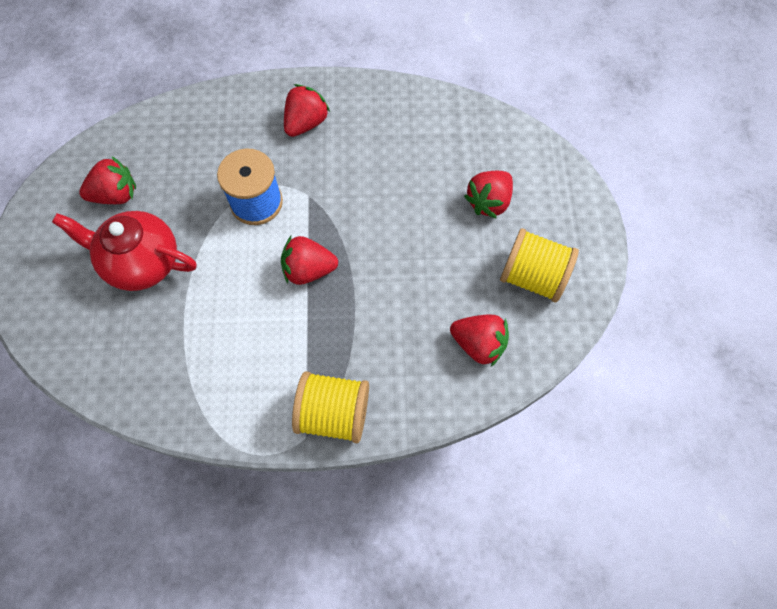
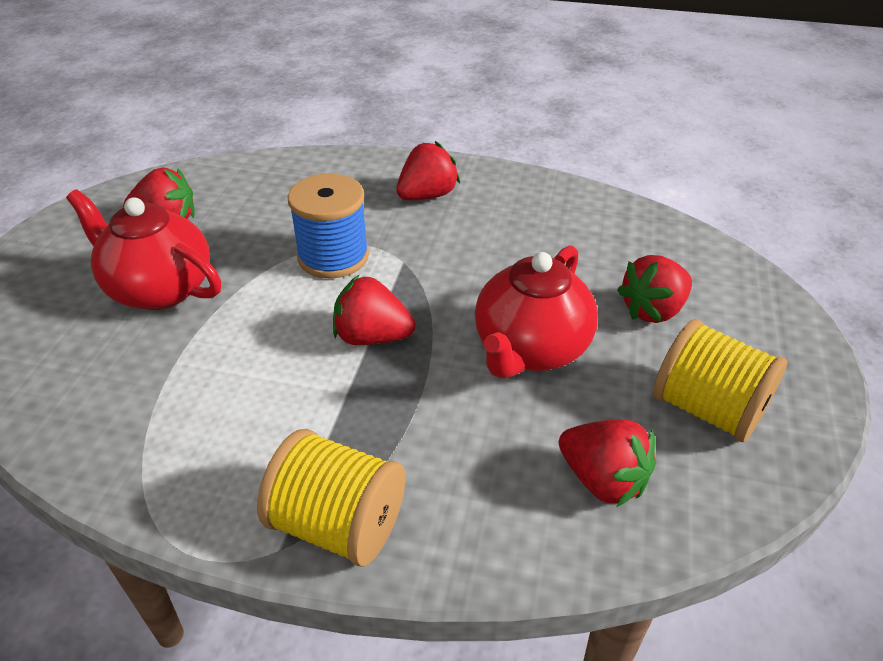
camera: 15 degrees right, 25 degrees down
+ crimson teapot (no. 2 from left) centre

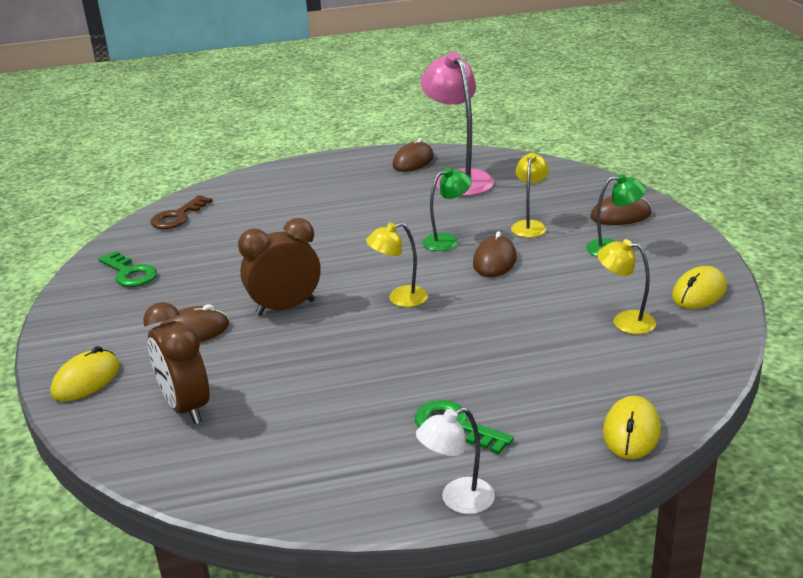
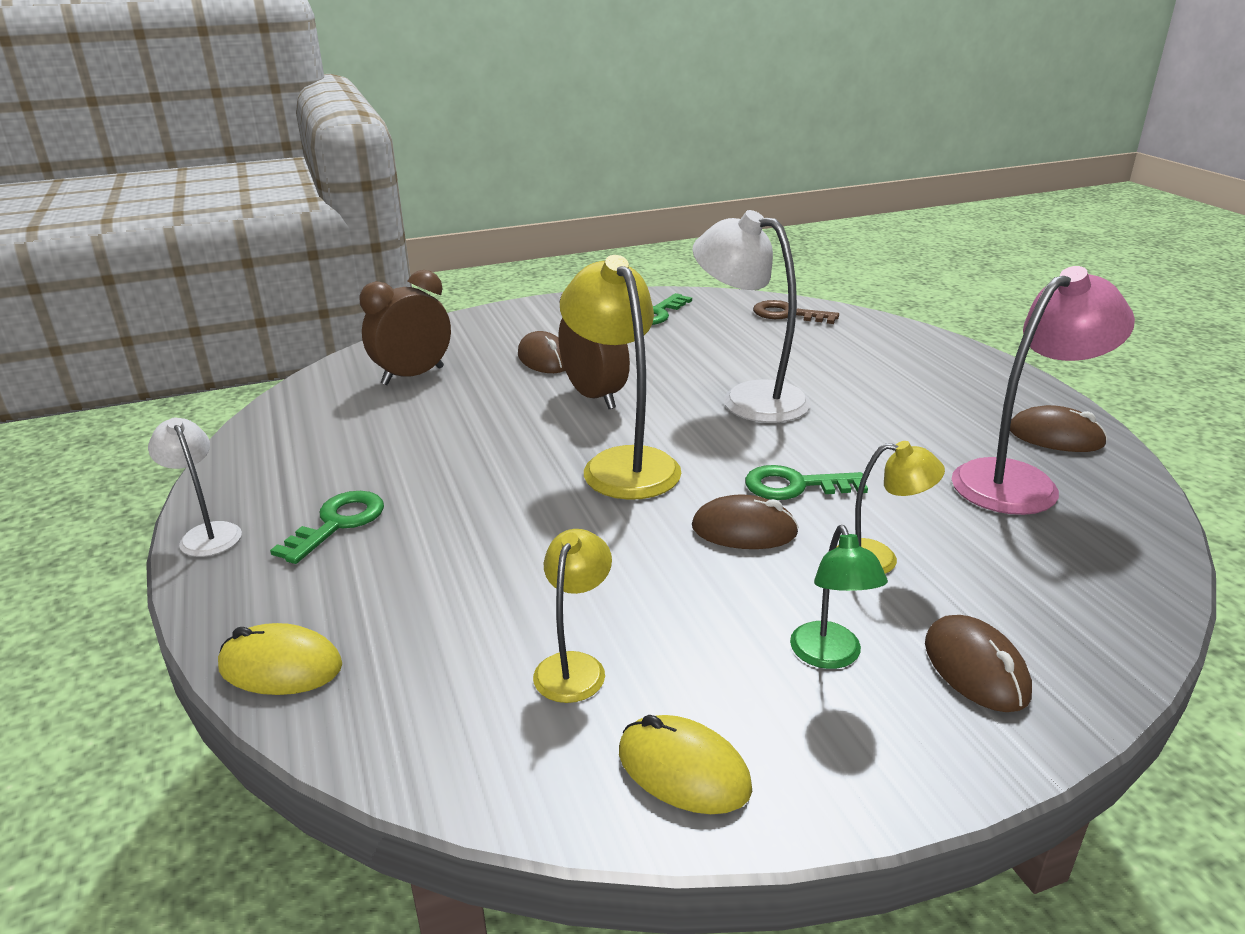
camera: 80 degrees right, 0 degrees up
- bright yellow mouse (no. 1 from left) middle left
+ snow-white lamp (no. 2 from left) centre
~ leaf-green lamp (no. 1 from left) centre to leaf-green key (no. 3 from left) centre
~ bright yellow lamp (no. 1 from left in the first image) centre = centre x1.84

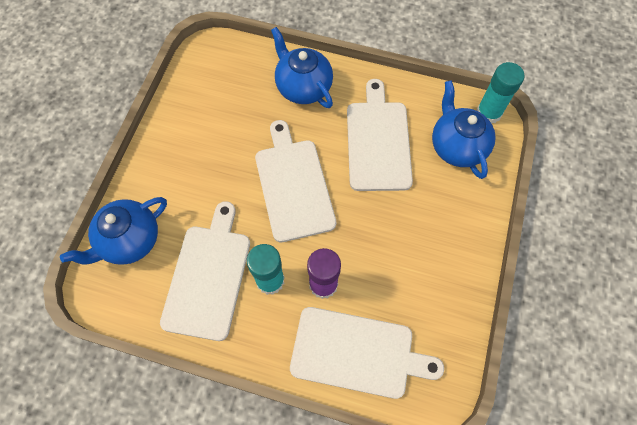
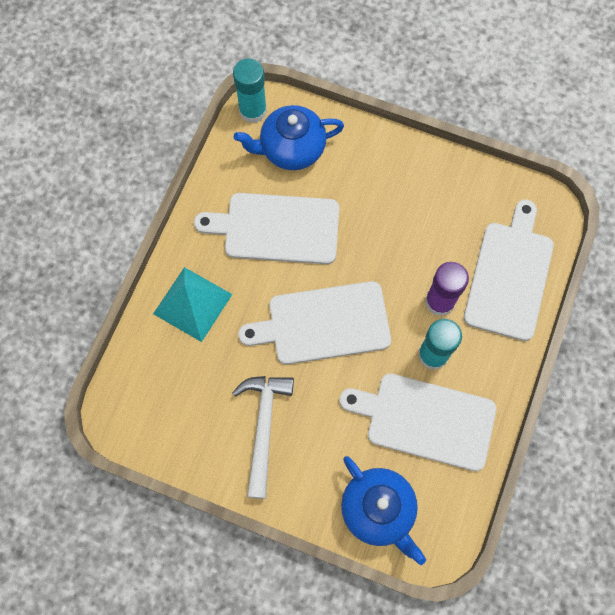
camera: 85 degrees left, 5 degrees up
+ snow-white claw hammer bottom centre
~ cobalt teapot (no. 2 from left) top centre to turquoise pyramid middle left

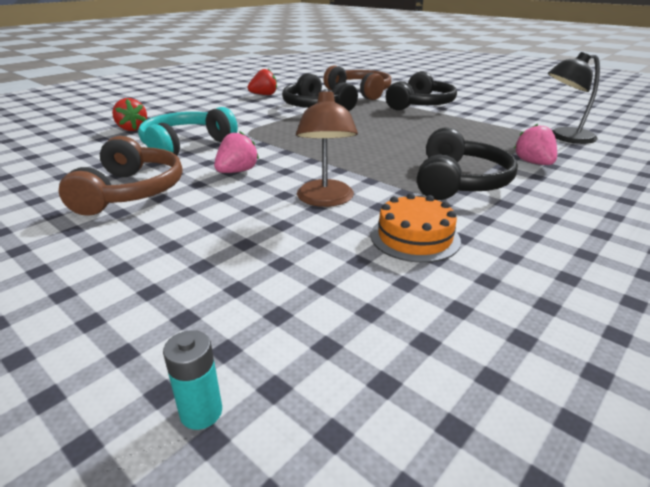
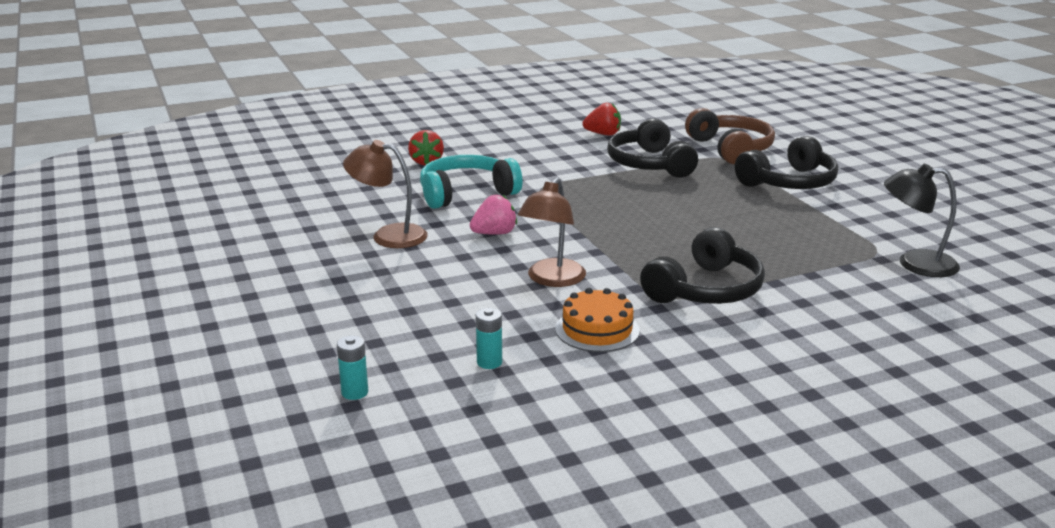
camera: 25 degrees right, 5 degrees down
- rose-pink berry (no. 2 from left) top right
+ turquoise battery (no. 2 from left) centre
~ russet headset (no. 1 from left) middle left to russet lamp (no. 1 from left) centre

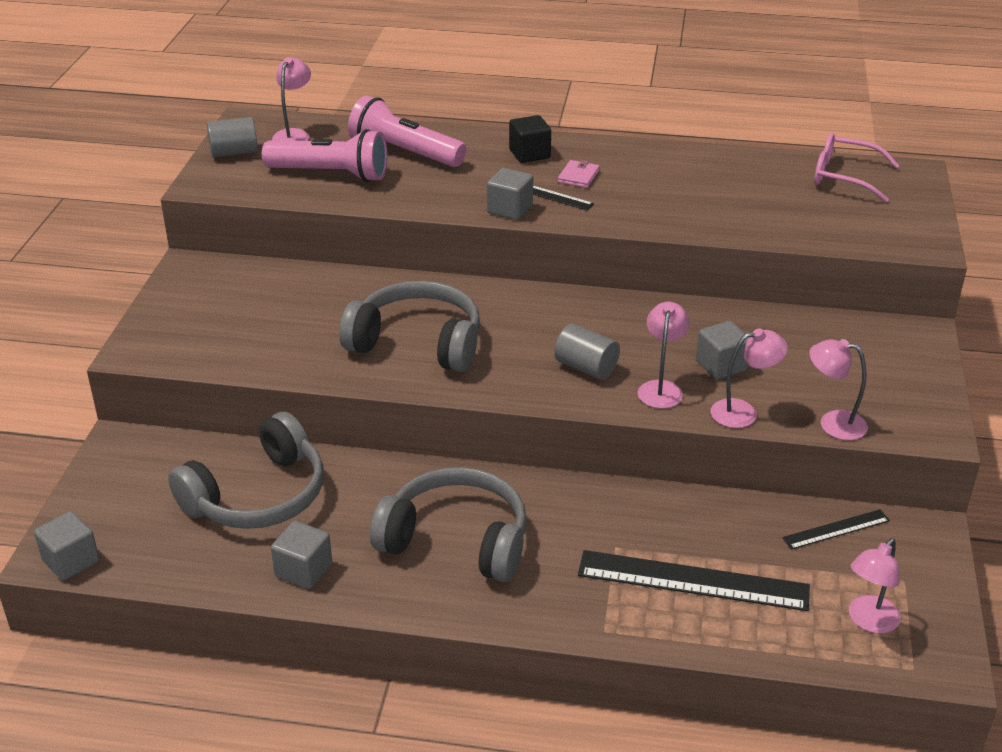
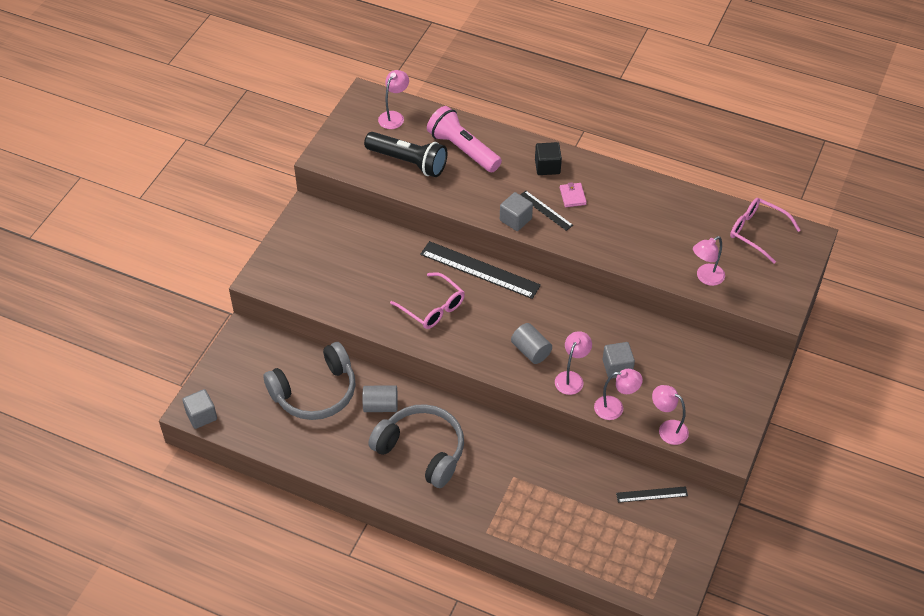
camera: 15 degrees right, 15 degrees up
- ash-grey block (no. 2 from left) bottom left
~ ash-grey solid cylinder (no. 1 from left) top left to centre
~ jet-black ruler (no. 2 from left in the first image) bottom right to jet-black ruler (no. 1 from left) centre
~ rose-pink lamp (no. 5 from left) bottom right to middle right
~ ash-grey headset (no. 2 from left) centre to rose-pink glasses (no. 1 from left) centre
~ rose-pink torch (no. 1 from left) top left to jet-black torch top centre
~ rose-pink billfold top centre = top centre 45 degrees counterclockwise

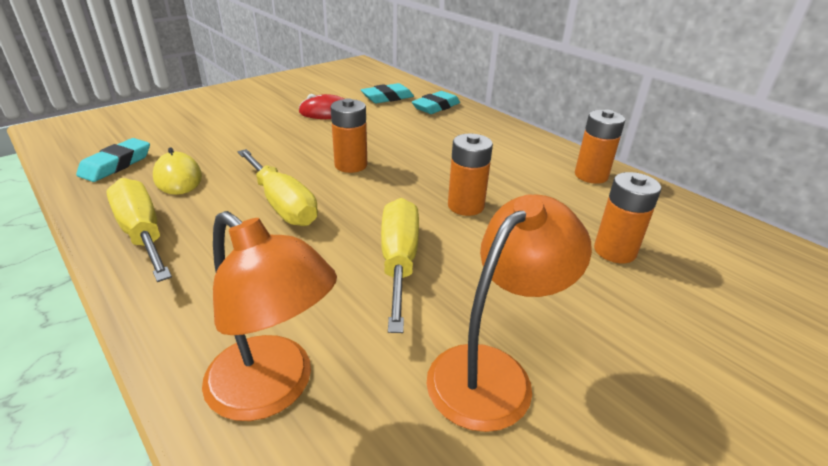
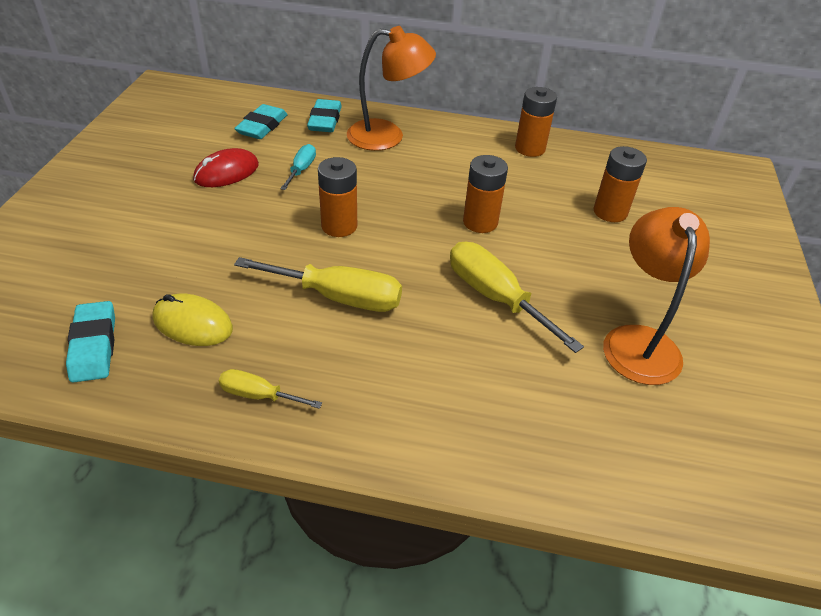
camera: 40 degrees left, 10 degrees up
+ turquoise screwdriver top centre
~ orange lamp (no. 1 from left) bottom left to top centre
~ bright yellow screwdriver (no. 1 from left) middle left = middle left x0.54

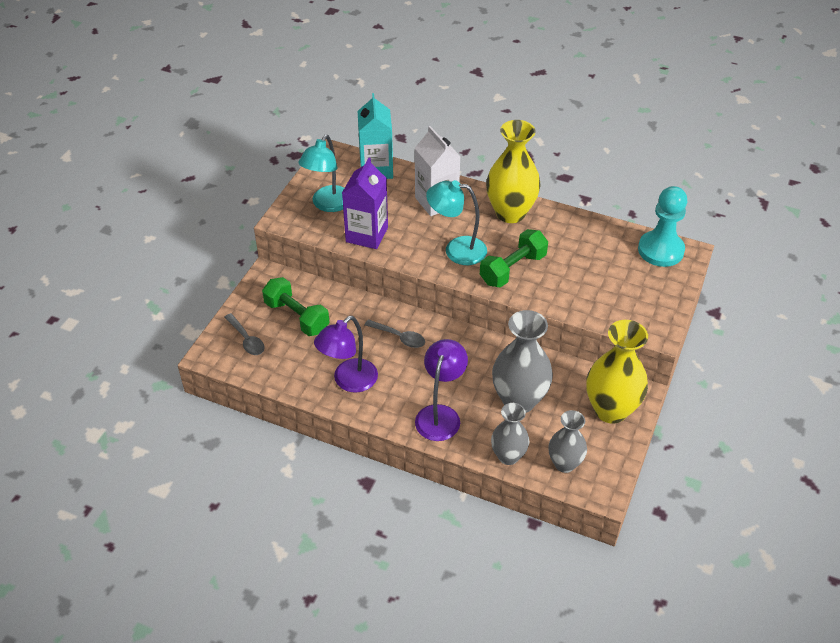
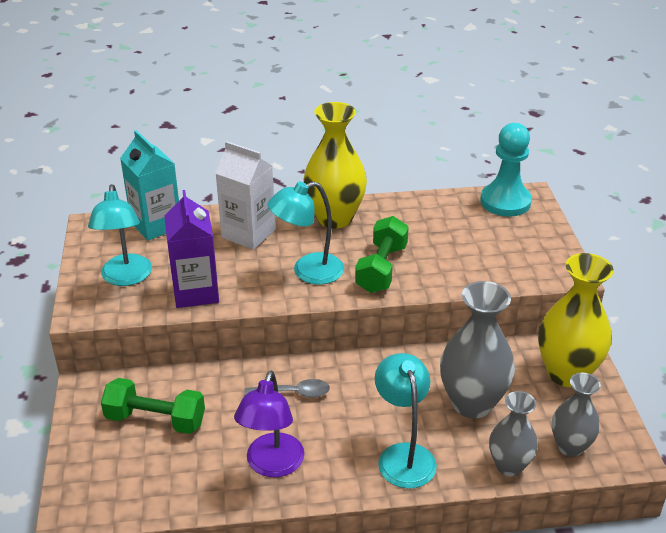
camera: 30 degrees left, 10 degrees down
- ash-grey tablespoon (no. 1 from left) middle left
~ royal purple lamp (no. 2 from left) centre to turquoise lamp (no. 3 from left) bottom centre

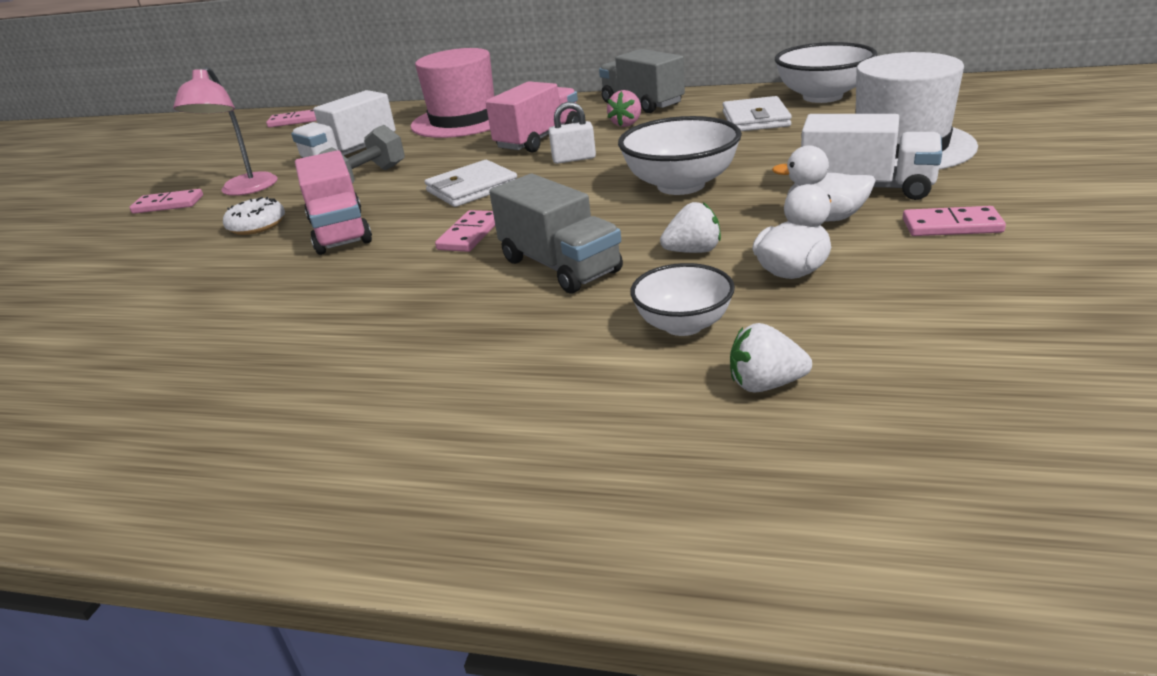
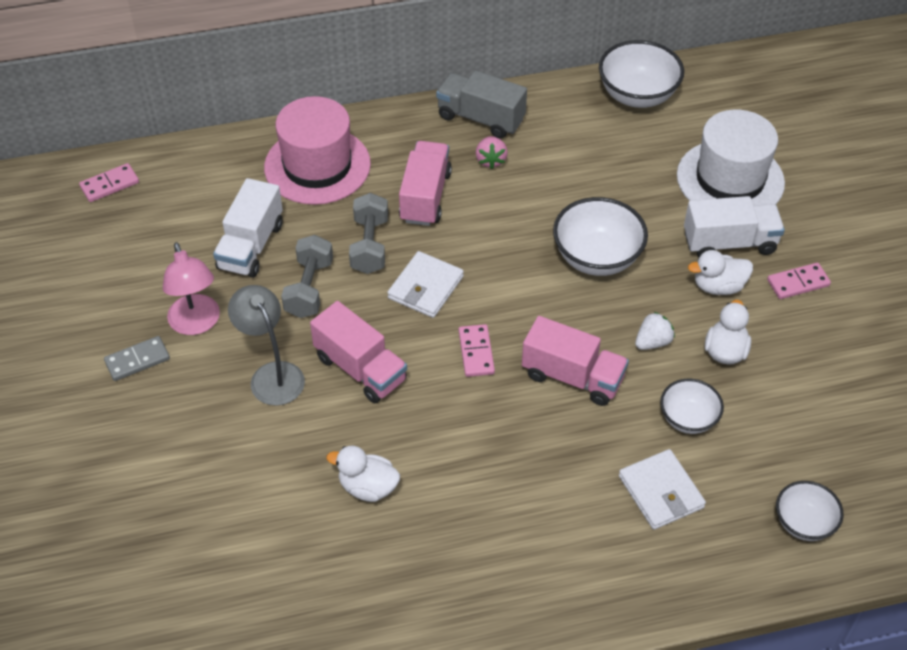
camera: 30 degrees left, 20 degrees up
- snow-white lock top centre
- snow-white berry (no. 2 from left) centre
+ snow-white duck (no. 1 from left) bottom centre
+ ash-grey dumbbell (no. 2 from left) centre
+ snow-white serving bowl (no. 4 from left) bottom right
~ snow-white billfold (no. 2 from left) top centre to bottom right
~ snow-white doughnut top left to ash-grey lamp middle left
~ rose-pink domino tile (no. 1 from left) top left to ash-grey domino tile middle left
~ ash-grey toy truck (no. 1 from left) centre to rose-pink toy truck (no. 3 from left) centre

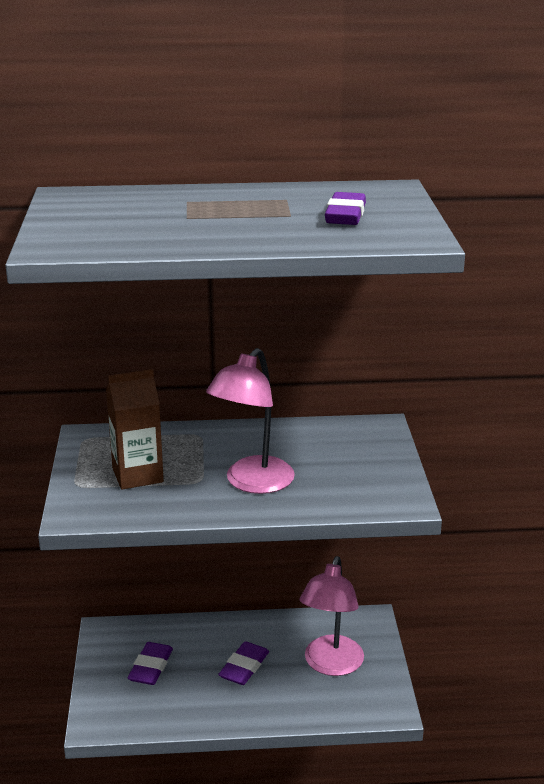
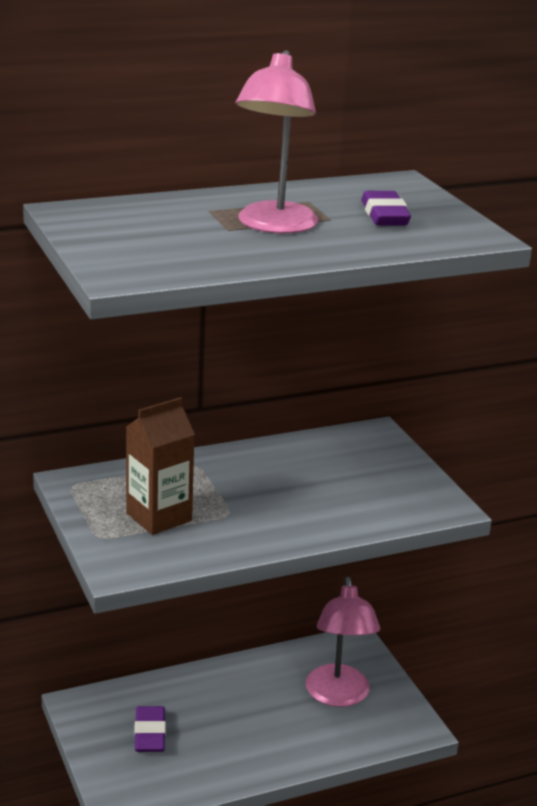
camera: 20 degrees left, 0 degrees up
- royal purple gum eraser (no. 2 from left) bottom centre
~ rose-pink lamp (no. 1 from left) centre to top centre

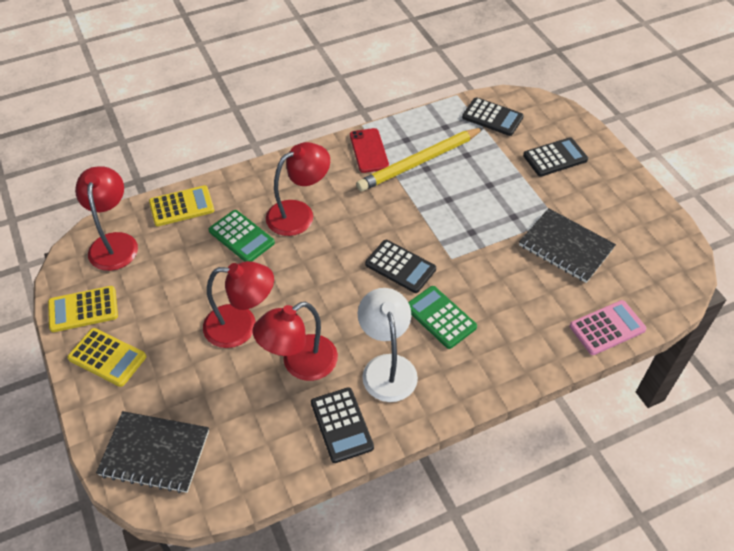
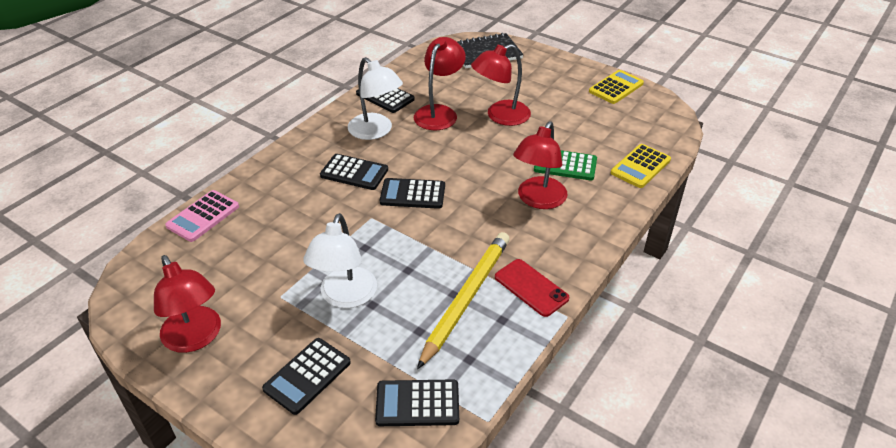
camera: 150 degrees right, 10 degrees down
- bright yellow adding machine (no. 2 from left) middle left
- jet-black exercise book (no. 2 from left) middle right
+ snow-white lamp (no. 1 from left) centre
~ crimson lamp (no. 1 from left) middle left to bottom left
~ leaf-green adding machine (no. 2 from left) centre to jet-black adding machine (no. 2 from left) centre

